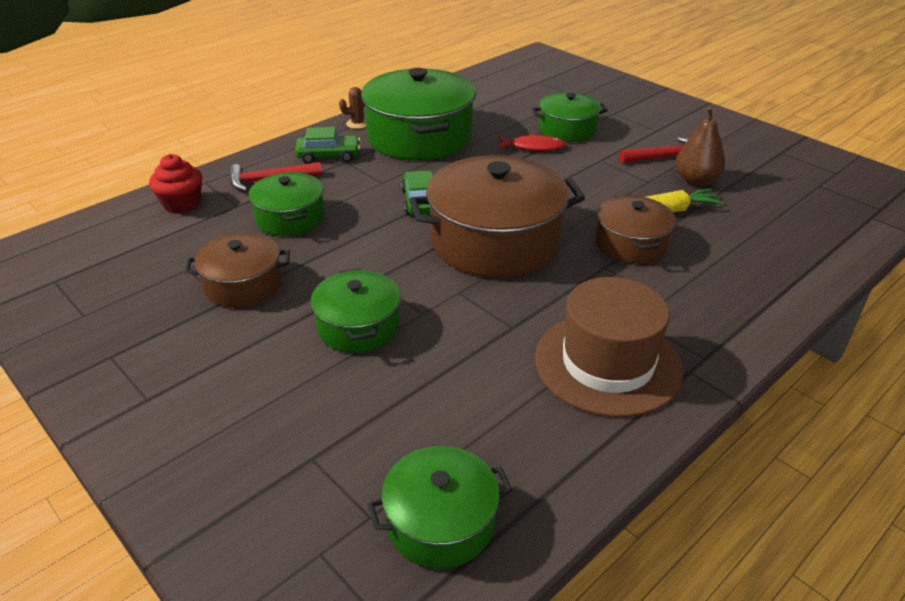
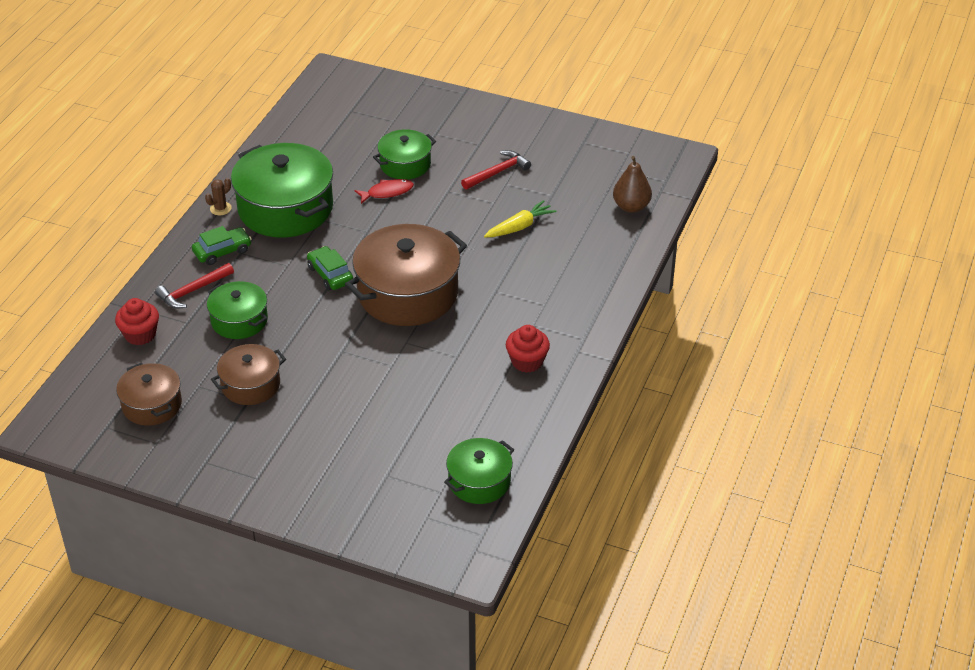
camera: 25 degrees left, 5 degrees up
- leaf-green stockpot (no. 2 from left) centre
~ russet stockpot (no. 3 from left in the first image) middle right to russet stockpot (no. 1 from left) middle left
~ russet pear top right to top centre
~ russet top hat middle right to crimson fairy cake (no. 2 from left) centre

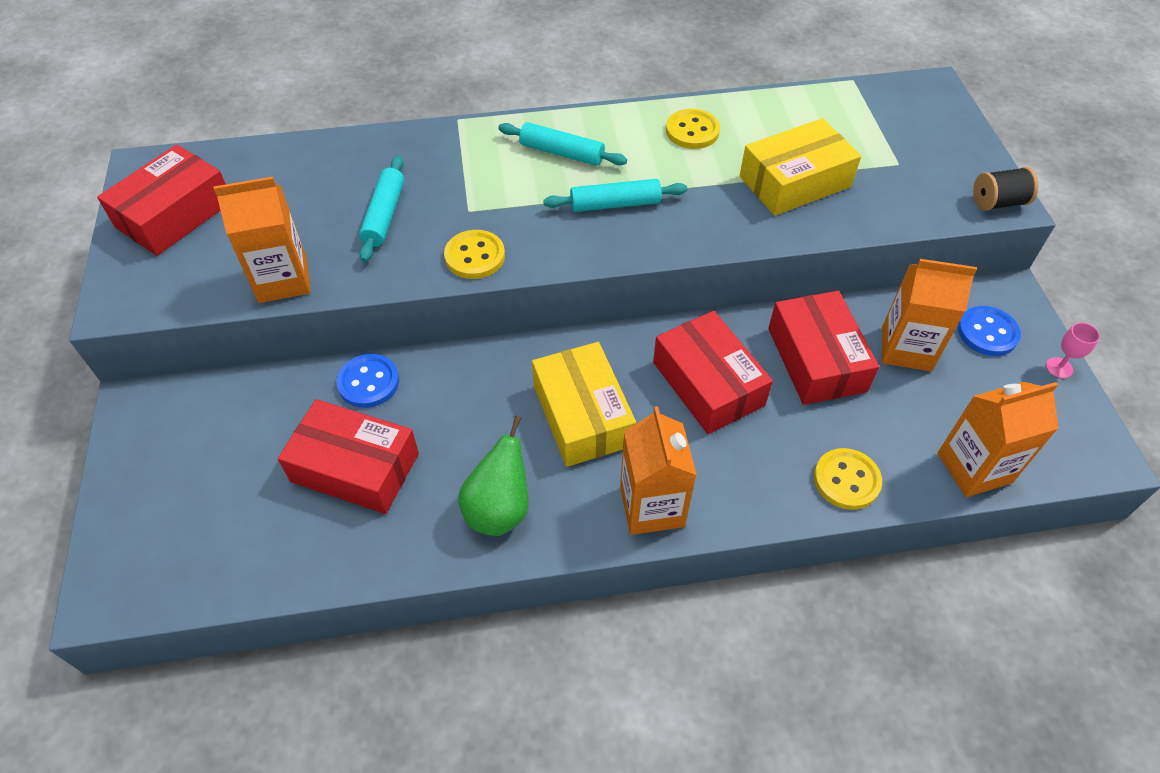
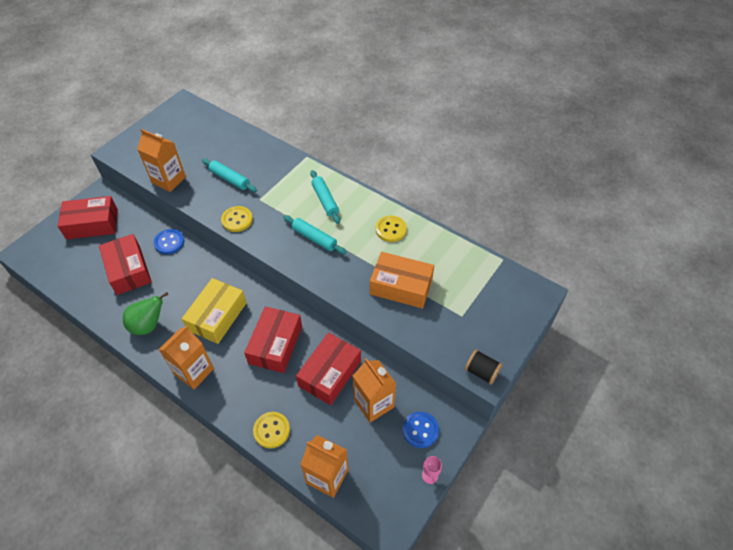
camera: 45 degrees right, 0 degrees up
~ crimson box (no. 1 from left) top left to middle left
~ bright yellow box (no. 2 from left) top right to orange box centre
~ turquoise rolling pin (no. 1 from left) top left = top left 75 degrees clockwise

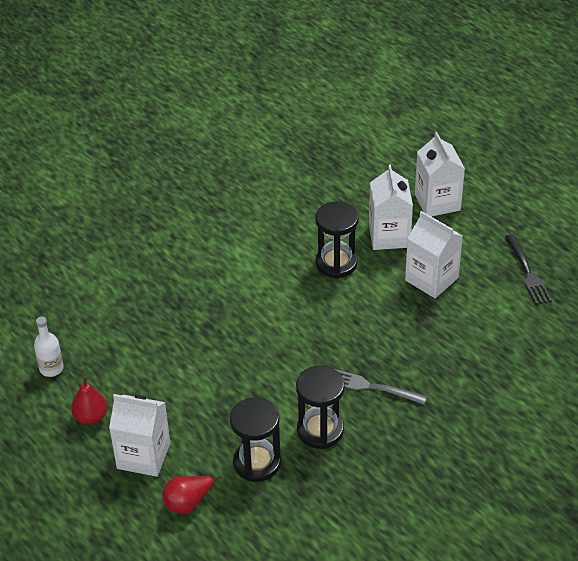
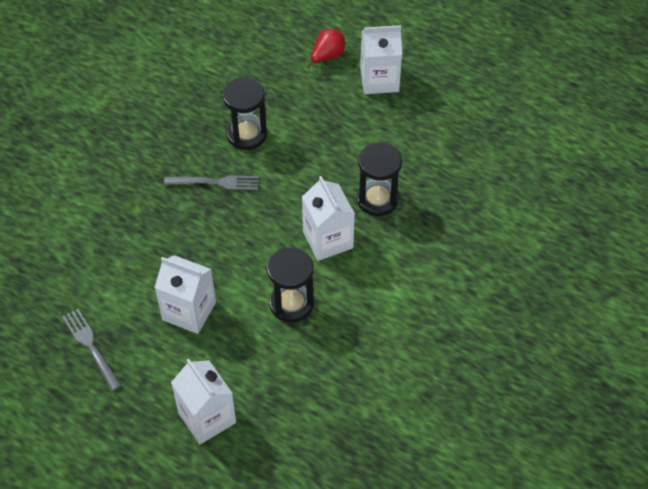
camera: 160 degrees right, 10 degrees up
- snow-white flask middle left
- crimson pear (no. 1 from left) bottom left
~ jet-black sandglass (no. 1 from left in the first image) bottom centre to jet-black sandglass (no. 3 from left) centre
~ snow-white carton (no. 2 from left in the first image) middle right to snow-white carton (no. 3 from left) centre
~ jet-black table fork middle right to ash-grey table fork (no. 1 from left) bottom left

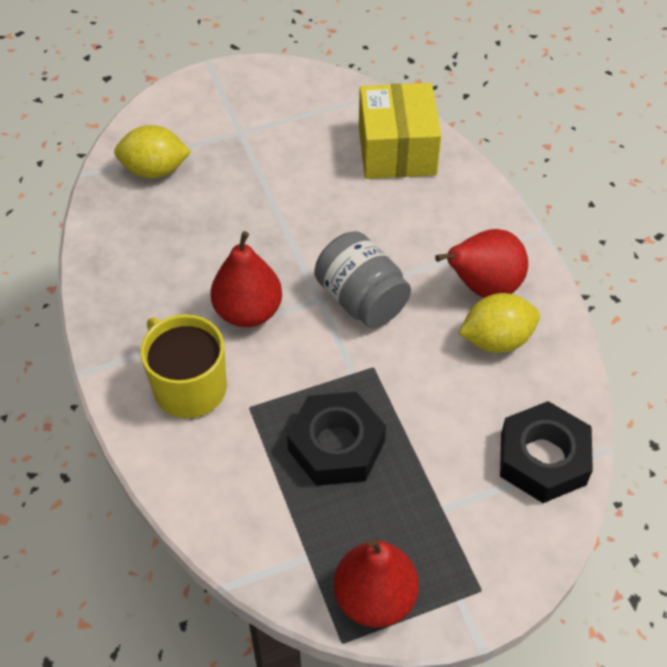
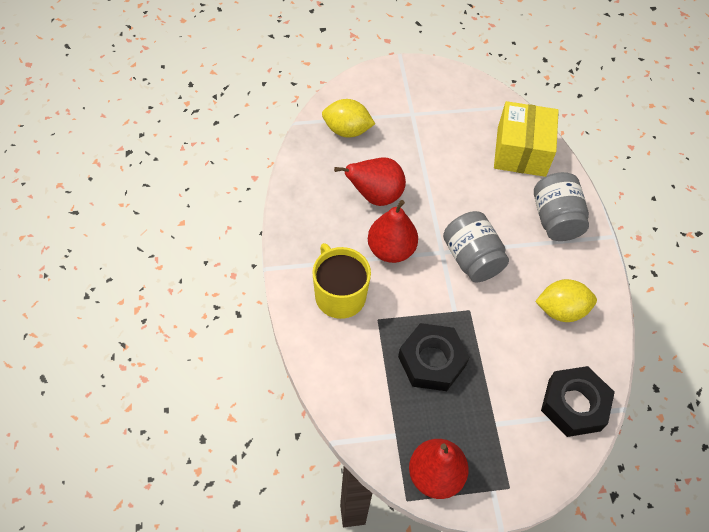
camera: 10 degrees right, 5 degrees up
+ ash-grey jar (no. 2 from left) middle right
~ crimson pear (no. 3 from left in the first image) middle right to crimson pear (no. 1 from left) centre

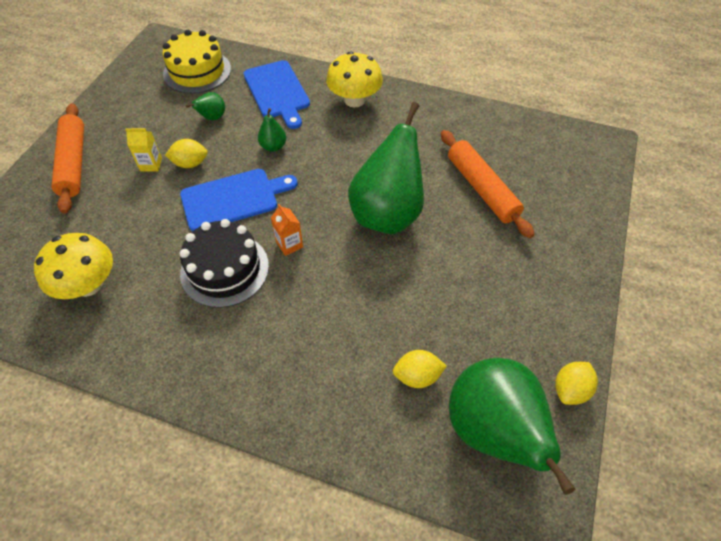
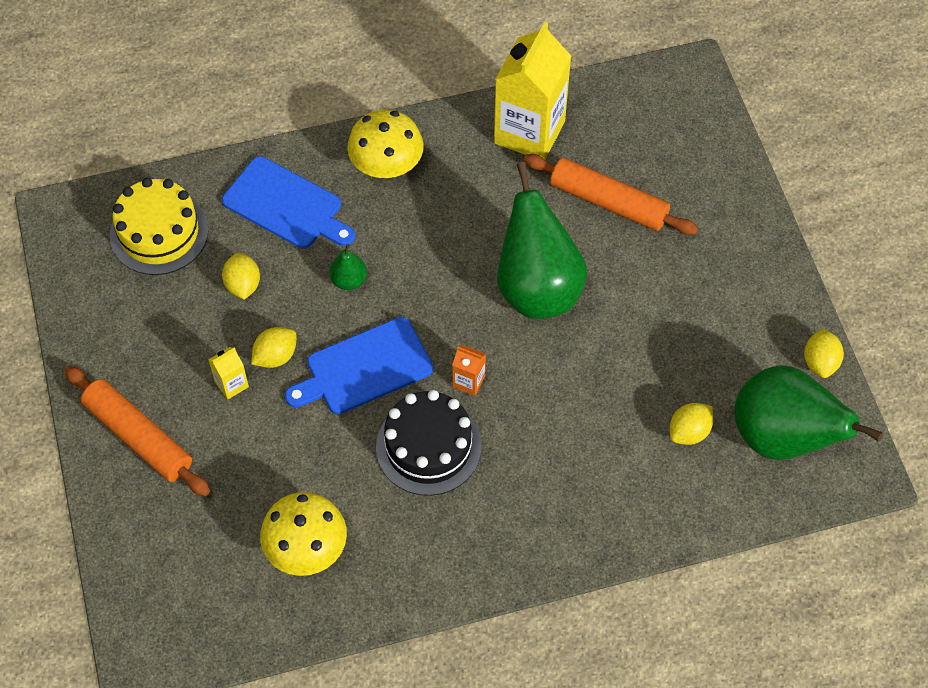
camera: 35 degrees left, 5 degrees up
+ bright yellow carton (no. 2 from left) top centre
~ leaf-green pear (no. 1 from left) top left to bright yellow toy lemon (no. 1 from left) middle left
~ cobalt chopping board (no. 1 from left in the first image) middle left = centre 150 degrees counterclockwise

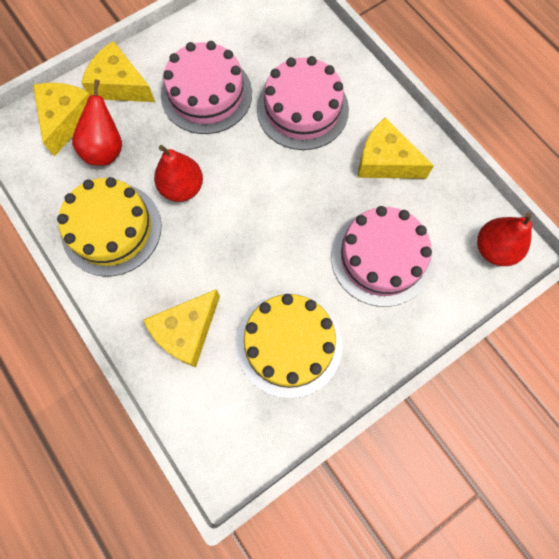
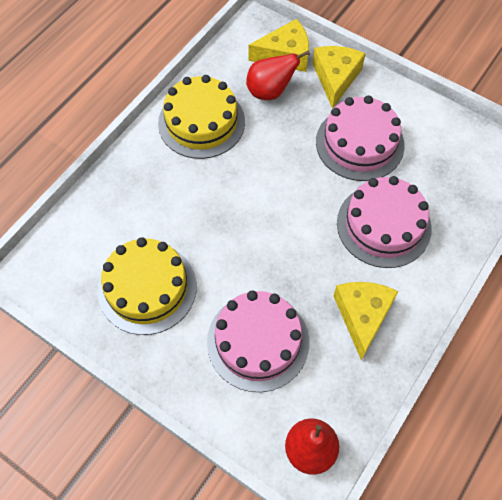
camera: 70 degrees right, 10 degrees down
- bright yellow cheese wedge (no. 3 from left) middle left
- crimson pear (no. 2 from left) top left

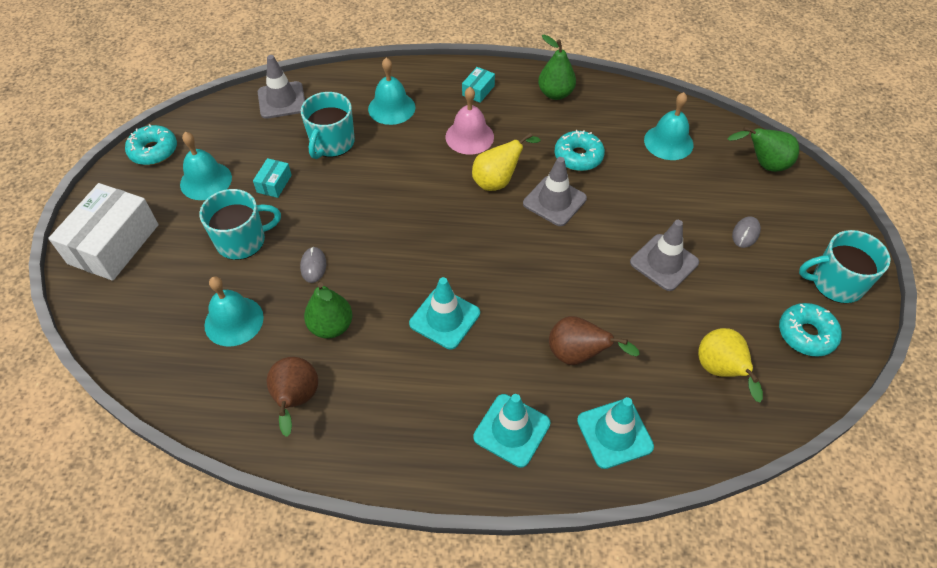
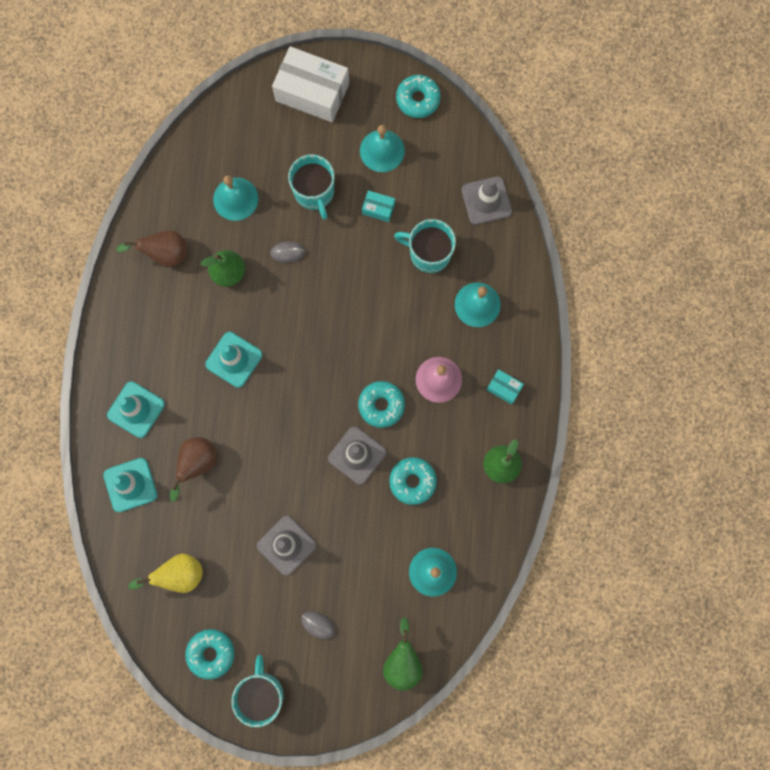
camera: 90 degrees right, 25 degrees up
~ bright yellow pear (no. 1 from left) top centre to turquoise doughnut (no. 2 from left) centre

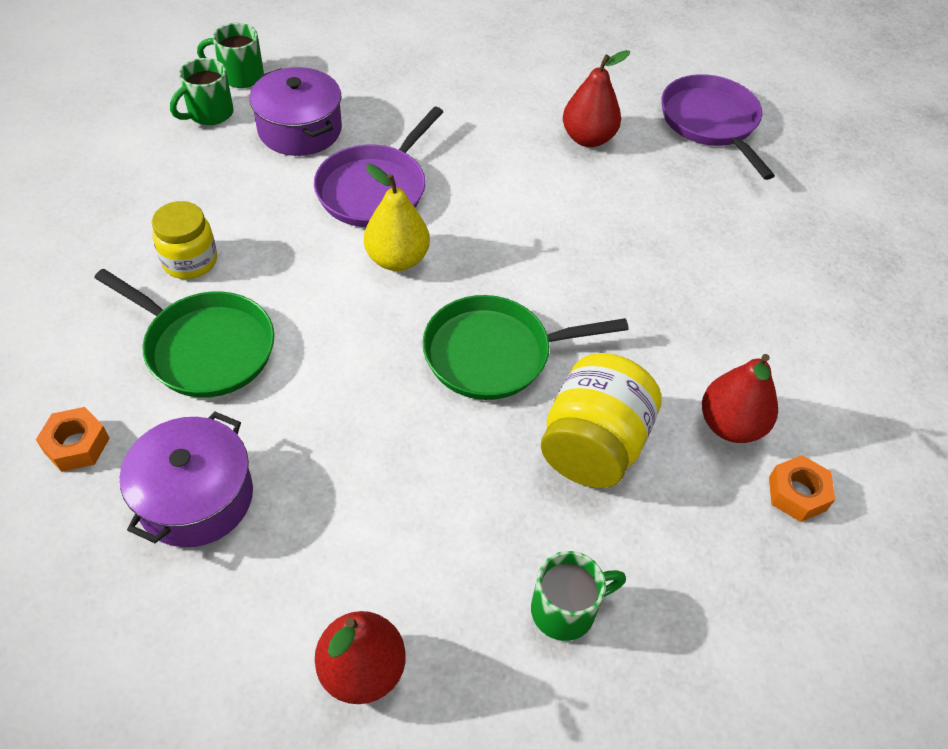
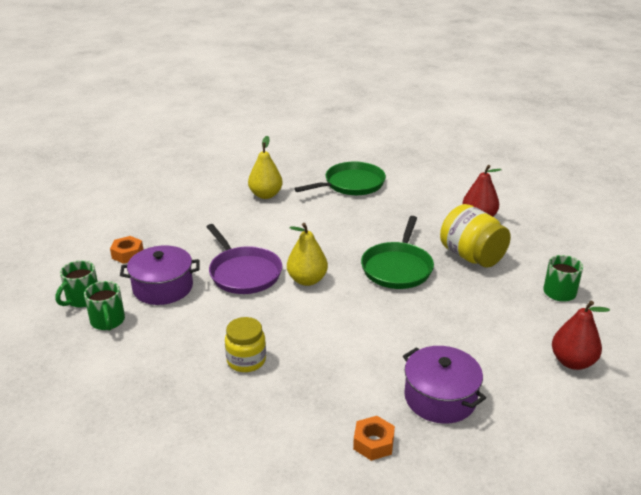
camera: 60 degrees left, 20 degrees down
- royal purple pan (no. 2 from left) top right
~ leaf-green pan (no. 1 from left) middle left to centre
~ orange nut (no. 2 from left in the first image) middle right to orange nut (no. 1 from left) middle left
~ crimson pear (no. 2 from left) top centre to bright yellow pear (no. 1 from left) centre

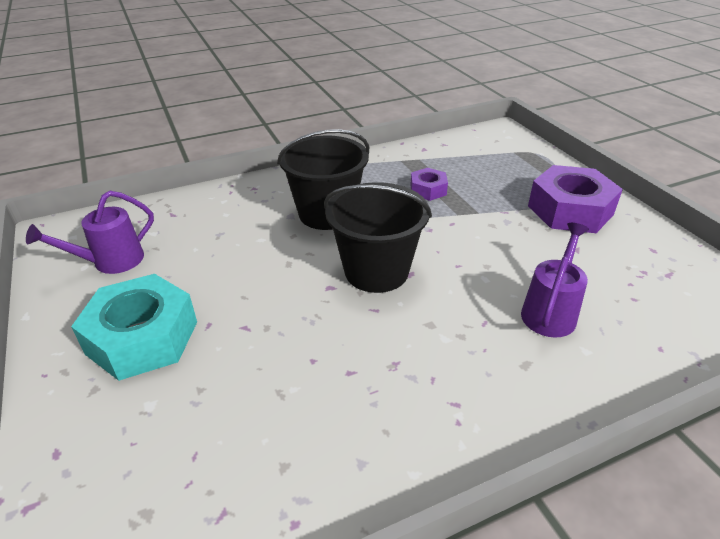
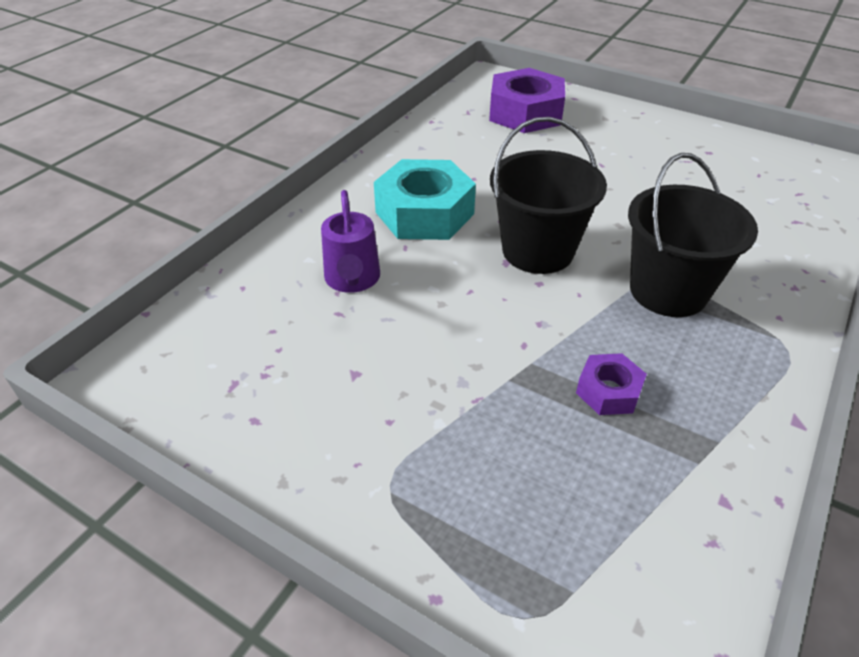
camera: 145 degrees right, 5 degrees up
- royal purple watering pot (no. 1 from left) middle left
~ turquoise nut middle left to top centre
~ royal purple nut (no. 2 from left in the first image) middle right to royal purple nut (no. 1 from left) top centre

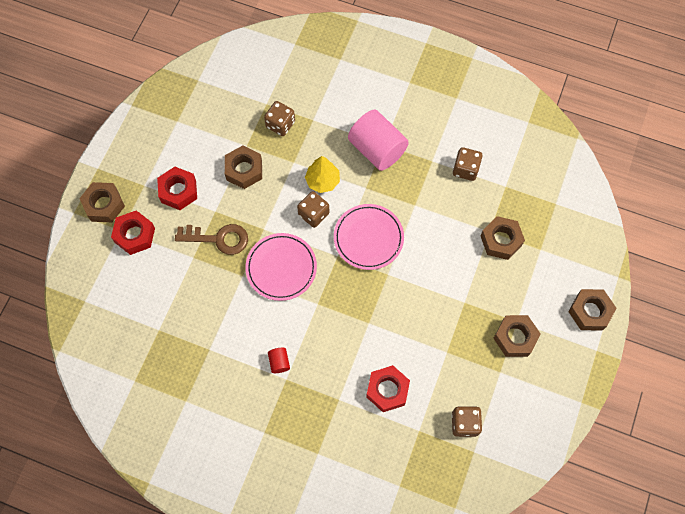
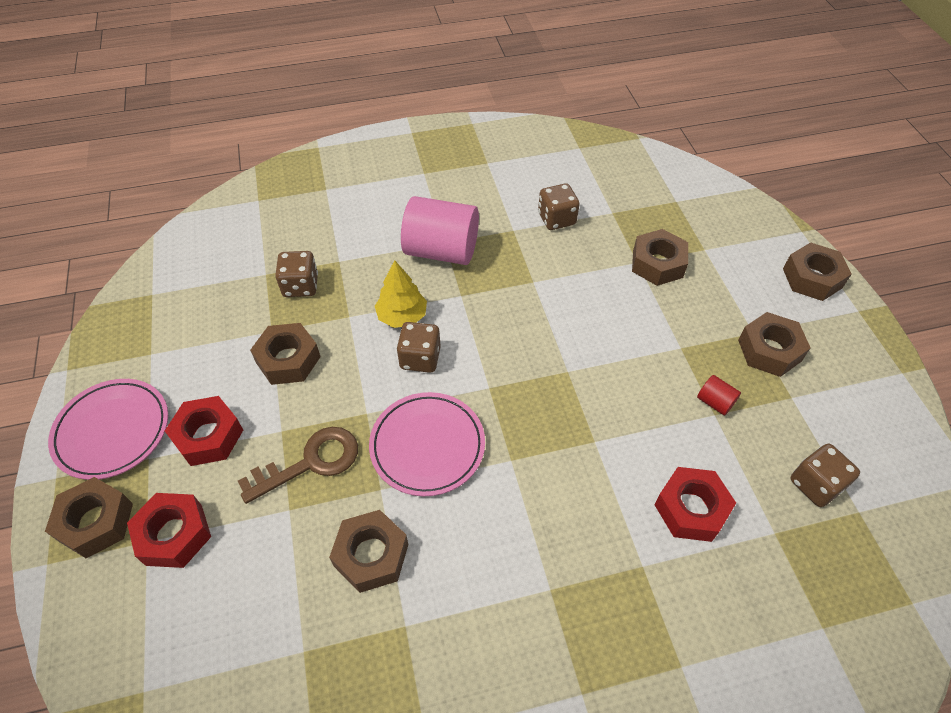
camera: 35 degrees left, 15 degrees down
+ russet nut (no. 3 from left) bottom centre
~ crimson solid cylinder bottom centre to middle right
~ rose-pink flat dish (no. 2 from left in the first image) centre to rose-pink flat dish (no. 1 from left) middle left

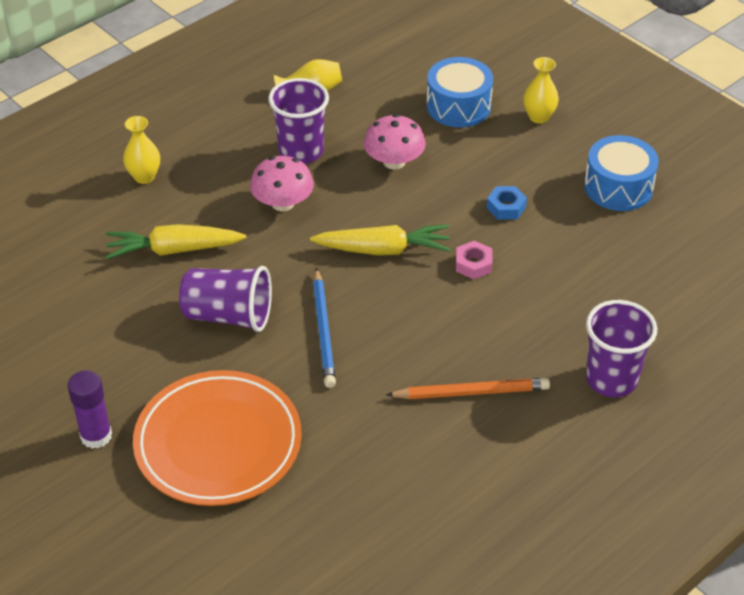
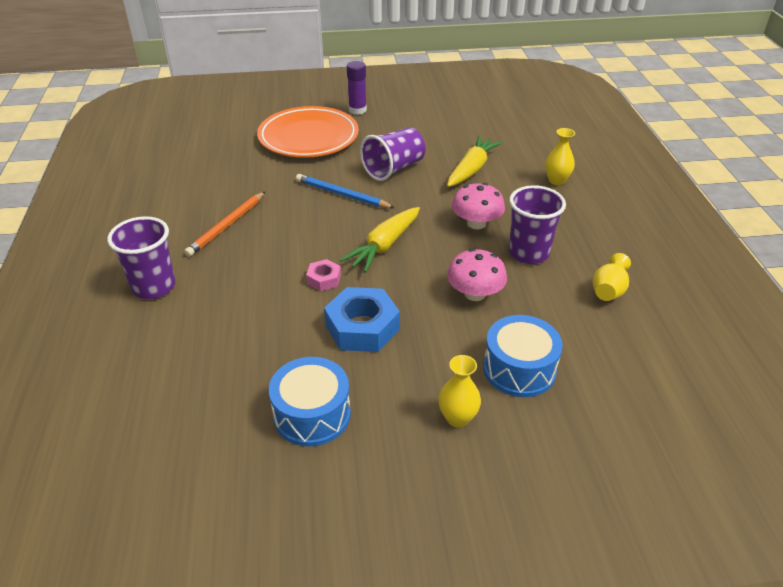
camera: 125 degrees right, 5 degrees down
~ cobalt nut middle right = centre x1.93

